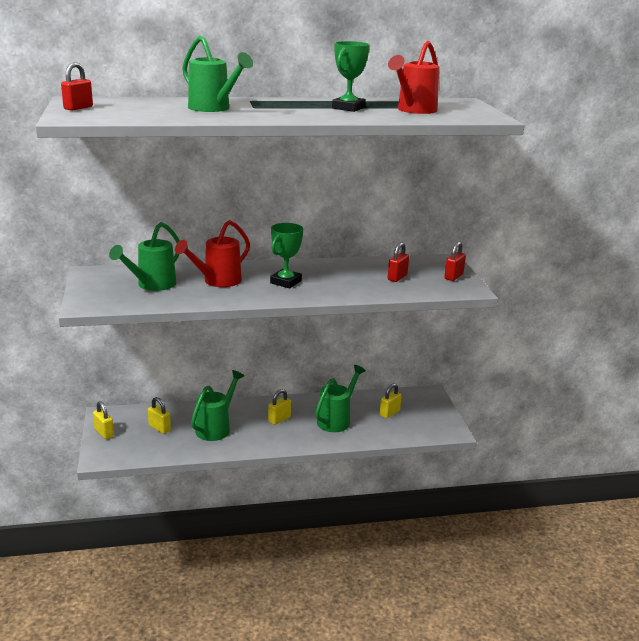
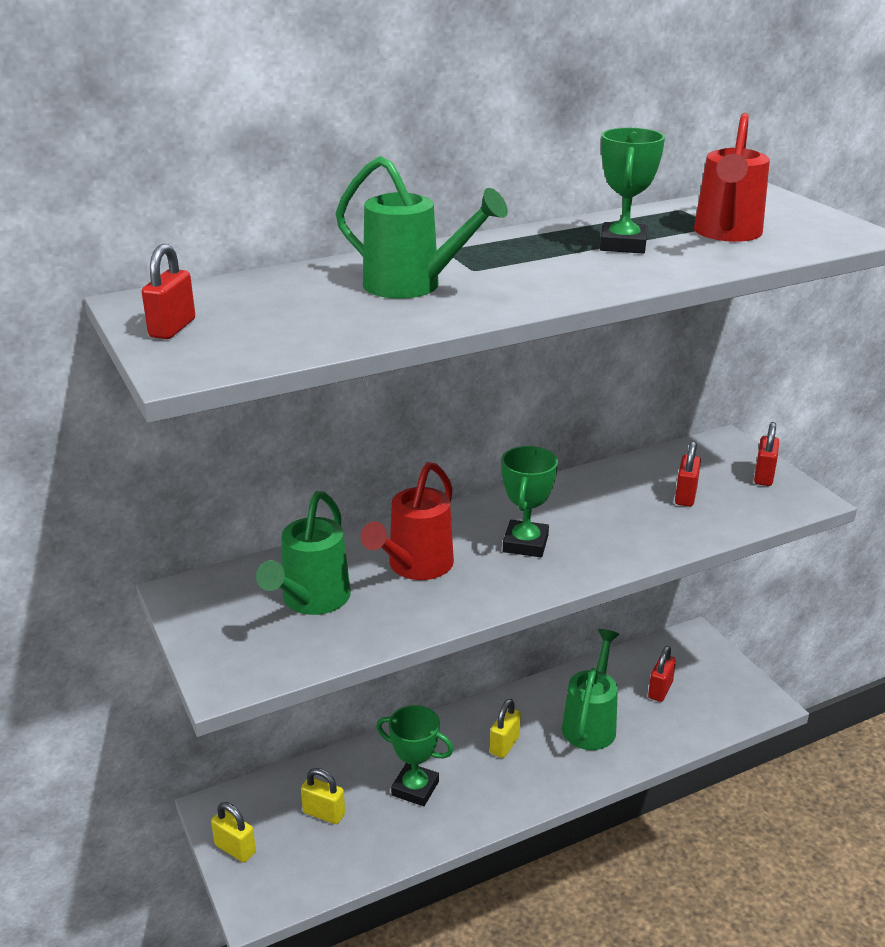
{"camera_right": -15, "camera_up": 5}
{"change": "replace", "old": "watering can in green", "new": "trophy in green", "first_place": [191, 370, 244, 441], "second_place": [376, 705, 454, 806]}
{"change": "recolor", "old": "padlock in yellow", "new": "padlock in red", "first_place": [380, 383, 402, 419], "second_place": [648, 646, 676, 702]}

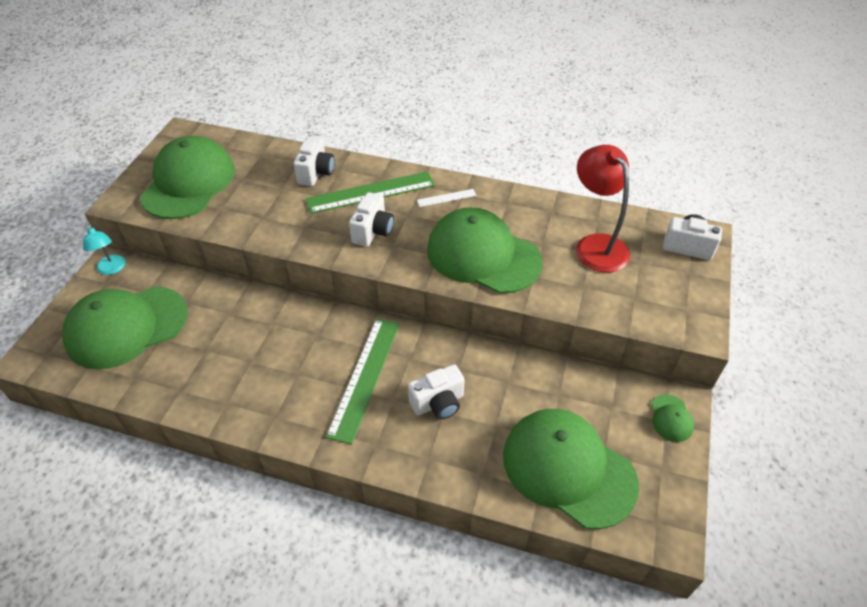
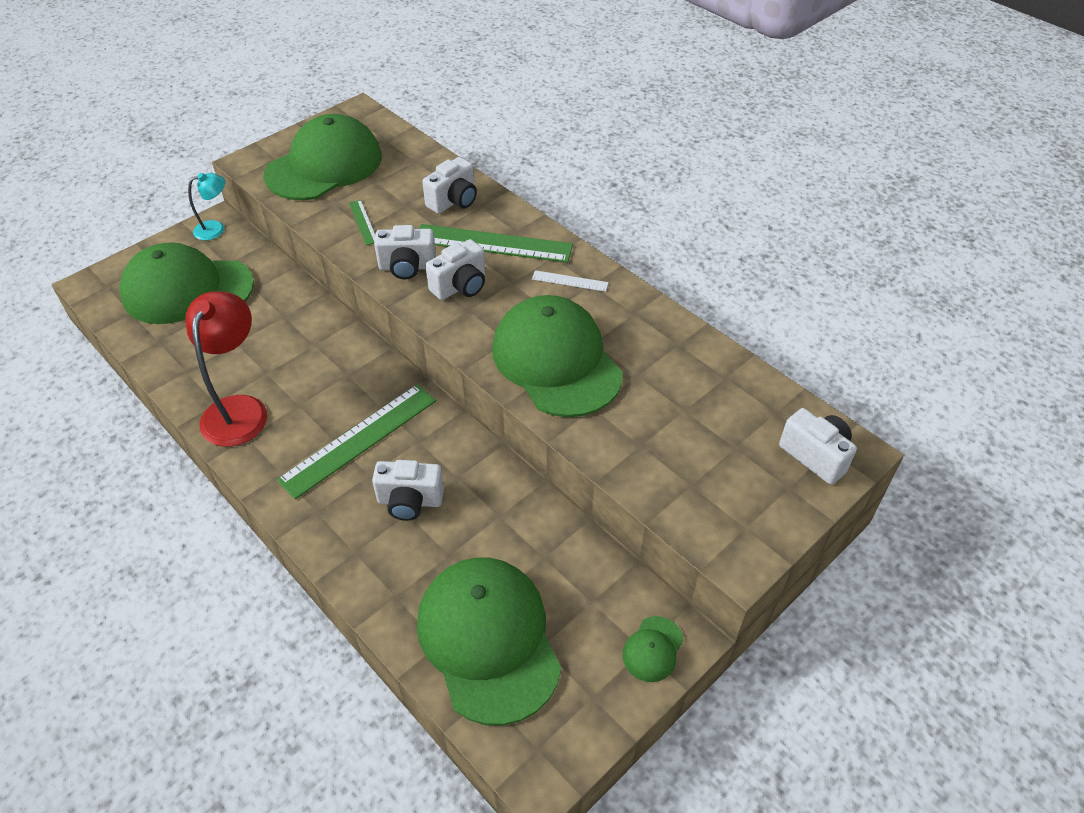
{"camera_right": 30, "camera_up": 0}
{"change": "move", "old": "lamp in red", "first_place": [576, 145, 630, 272], "second_place": [185, 291, 267, 447]}
{"change": "rotate", "old": "lamp in turquoise", "first_place": [83, 224, 126, 275], "second_place": [188, 173, 225, 240], "degrees": -120}
{"change": "insert", "new": "ruler in green", "second_place": [349, 200, 375, 245]}
{"change": "insert", "new": "camera in white", "second_place": [374, 225, 436, 280]}

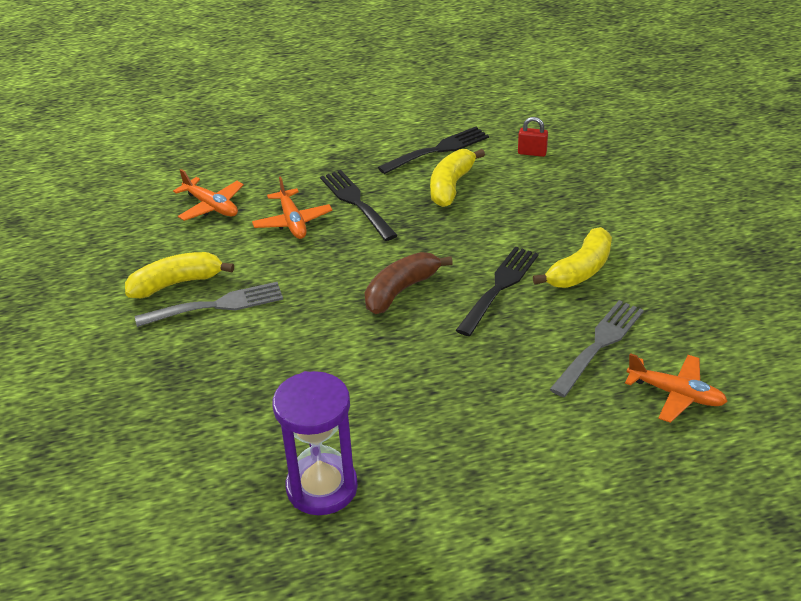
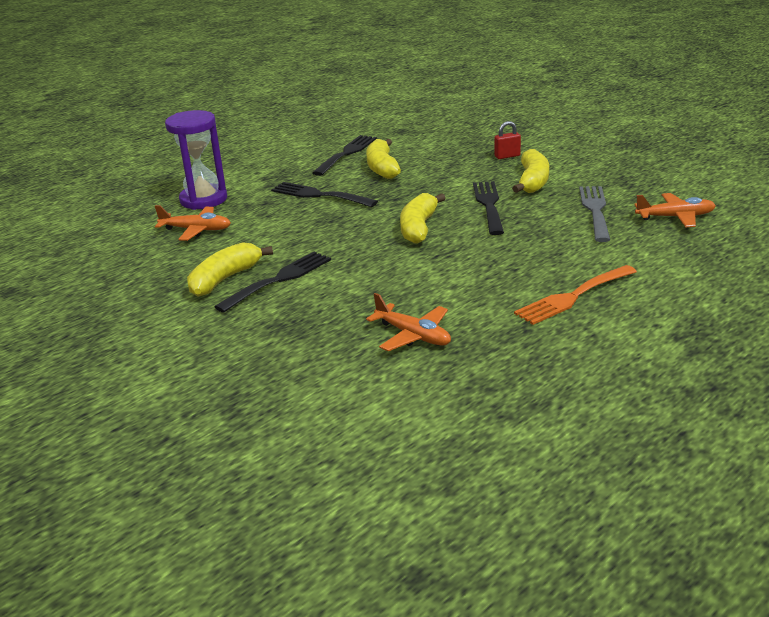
{"camera_right": -30, "camera_up": -10}
{"change": "move", "old": "hourglass in purple", "first_place": [272, 371, 358, 515], "second_place": [165, 110, 227, 210]}
{"change": "recolor", "old": "fork in grey", "new": "fork in black", "first_place": [135, 282, 283, 327], "second_place": [214, 252, 331, 313]}
{"change": "move", "old": "plane in orange", "first_place": [252, 176, 332, 239], "second_place": [366, 293, 451, 351]}
{"change": "recolor", "old": "banana in brown", "new": "banana in yellow", "first_place": [365, 252, 453, 314], "second_place": [400, 193, 446, 244]}
{"change": "move", "old": "padlock in red", "first_place": [518, 117, 548, 157], "second_place": [494, 121, 521, 159]}
{"change": "insert", "new": "fork in orange", "second_place": [514, 265, 637, 325]}

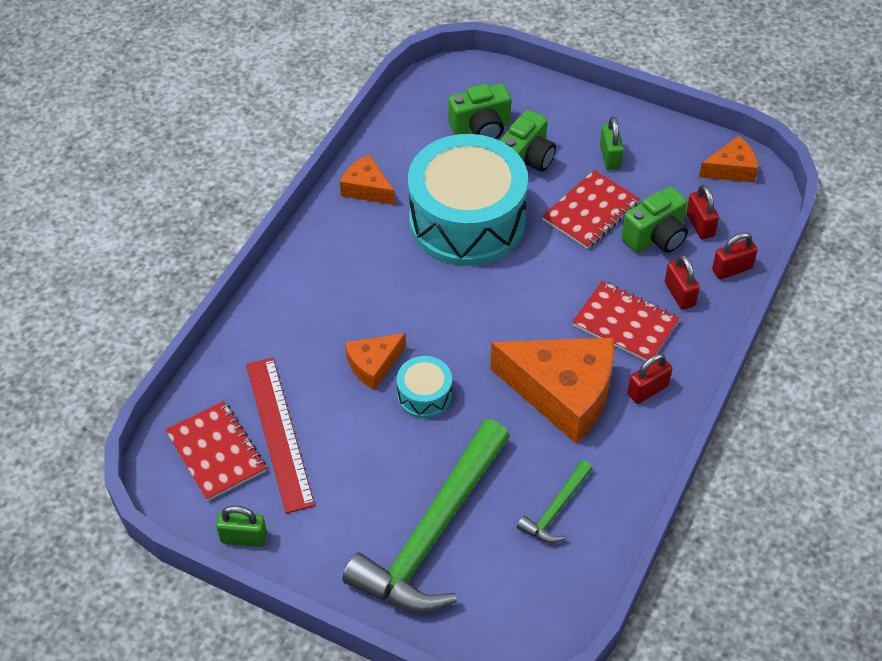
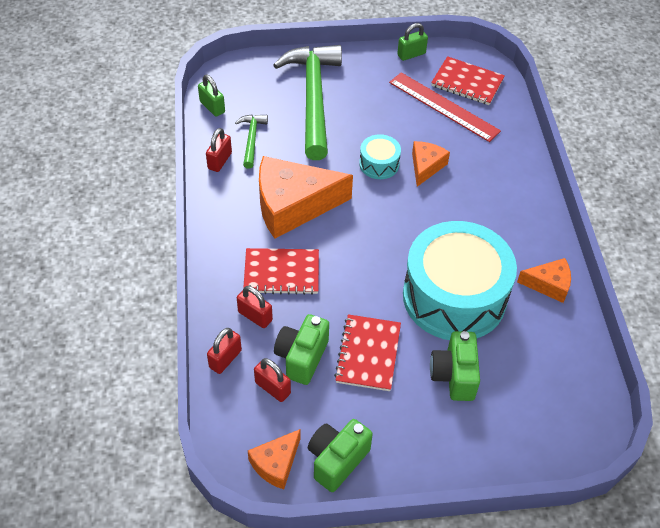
{"camera_right": 145, "camera_up": 0}
{"change": "move", "old": "padlock in green", "first_place": [600, 117, 624, 170], "second_place": [198, 74, 225, 117]}
{"change": "move", "old": "padlock in red", "first_place": [627, 353, 672, 404], "second_place": [206, 128, 232, 172]}
{"change": "move", "old": "camera in green", "first_place": [448, 83, 511, 139], "second_place": [308, 419, 373, 492]}

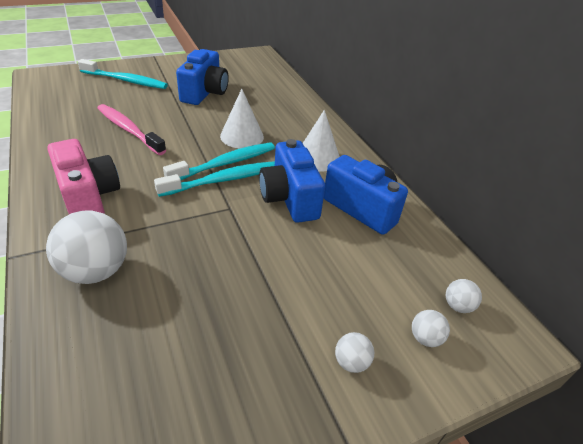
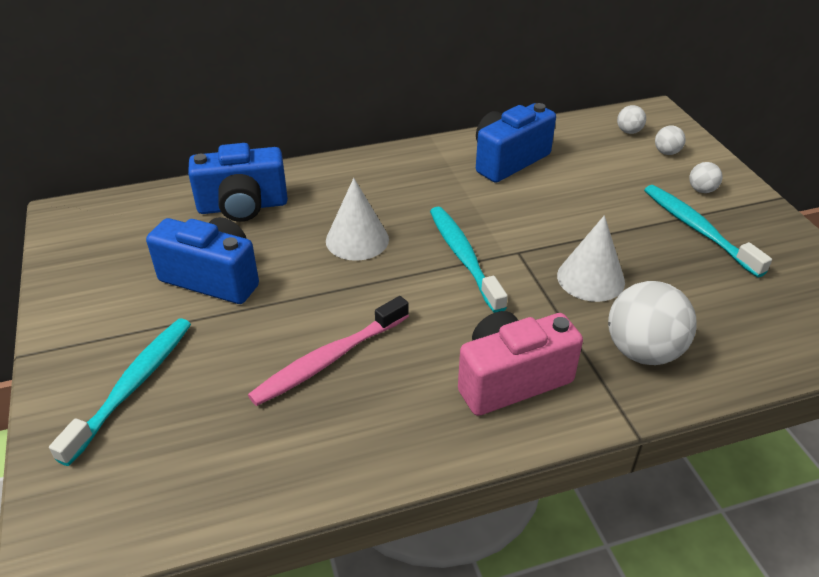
{"camera_right": -80, "camera_up": 0}
{"change": "move", "old": "camera in blue", "first_place": [259, 139, 325, 223], "second_place": [188, 143, 288, 222]}
{"change": "move", "old": "cone in white", "first_place": [303, 110, 340, 172], "second_place": [557, 215, 625, 302]}
{"change": "move", "old": "toothbrush in turquoise", "first_place": [163, 142, 275, 180], "second_place": [644, 185, 772, 277]}

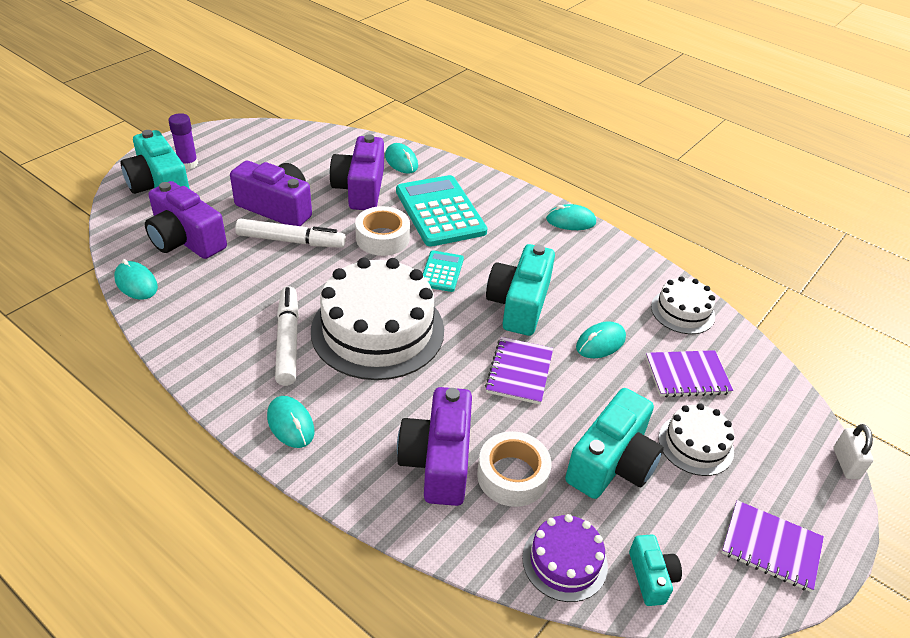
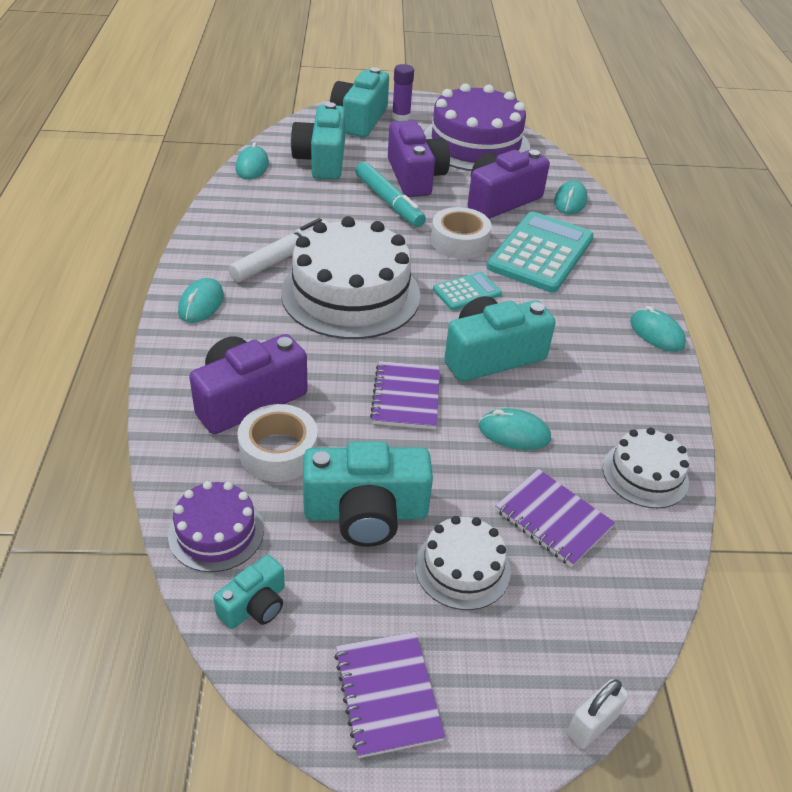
{"camera_right": 50, "camera_up": 0}
{"change": "recolor", "old": "camera in purple", "new": "camera in turquoise", "first_place": [145, 181, 227, 259], "second_place": [291, 102, 345, 180]}
{"change": "recolor", "old": "marker in white", "new": "marker in turquoise", "first_place": [235, 219, 346, 248], "second_place": [355, 162, 426, 227]}
{"change": "rotate", "old": "notebook in purple", "first_place": [485, 337, 553, 405], "second_place": [370, 361, 440, 429], "degrees": -60}
{"change": "insert", "new": "cake in purple", "second_place": [424, 84, 530, 171]}

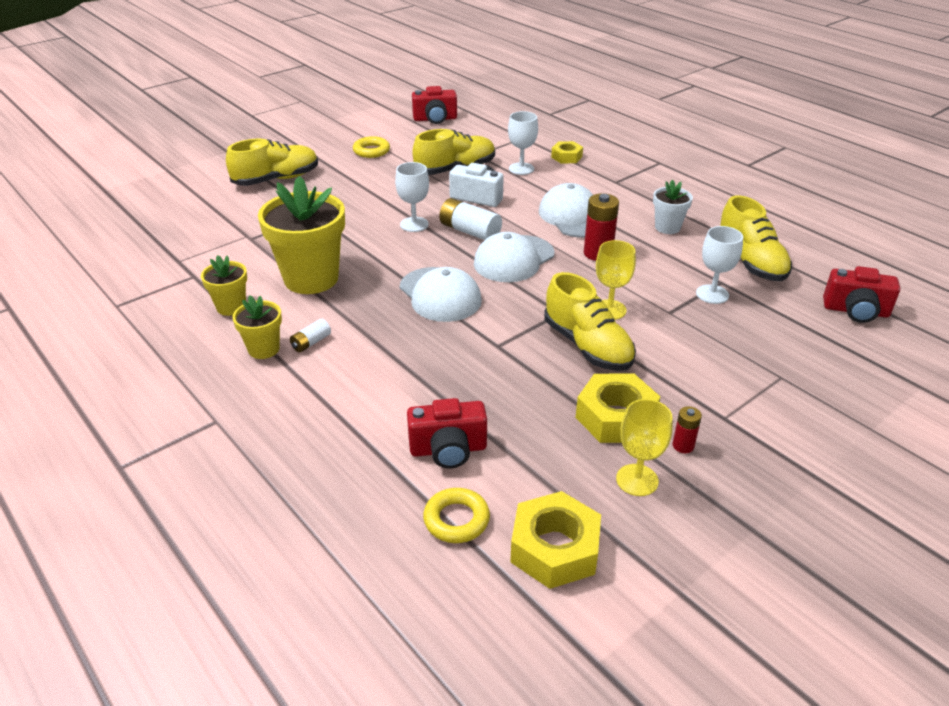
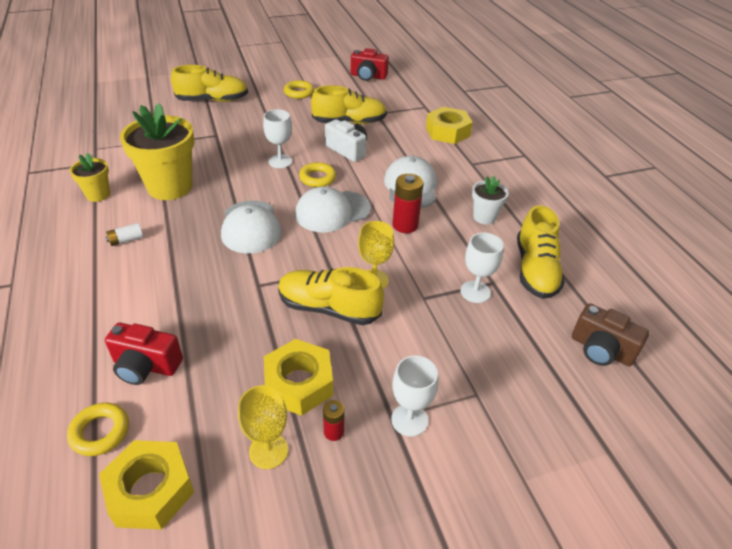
{"camera_right": 20, "camera_up": 5}
{"change": "rotate", "old": "shoe in yellow", "first_place": [544, 272, 636, 371], "second_place": [278, 267, 384, 325], "degrees": 120}
{"change": "replace", "old": "battery in white", "new": "ring in yellow", "first_place": [439, 198, 502, 240], "second_place": [299, 162, 336, 187]}
{"change": "move", "old": "goblet in white", "first_place": [508, 111, 538, 175], "second_place": [391, 356, 438, 437]}
{"change": "resize", "old": "nut in yellow", "first_place": [551, 141, 583, 163], "second_place": [426, 107, 473, 144], "factor": 1.68}
{"change": "recolor", "old": "camera in red", "new": "camera in brown", "first_place": [823, 266, 900, 323], "second_place": [572, 303, 649, 366]}
{"change": "delete", "old": "flower pot in yellow", "first_place": [232, 295, 282, 359]}

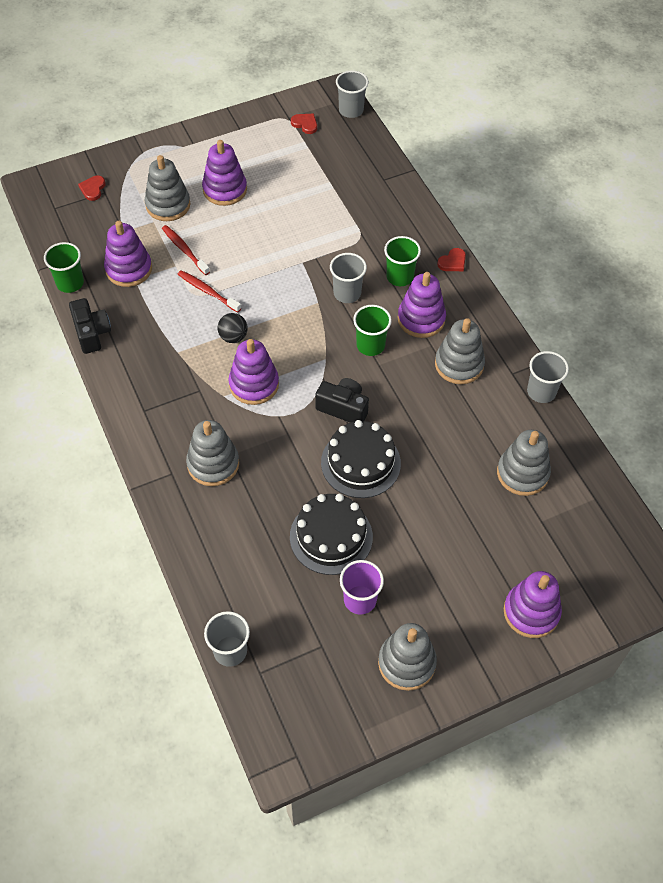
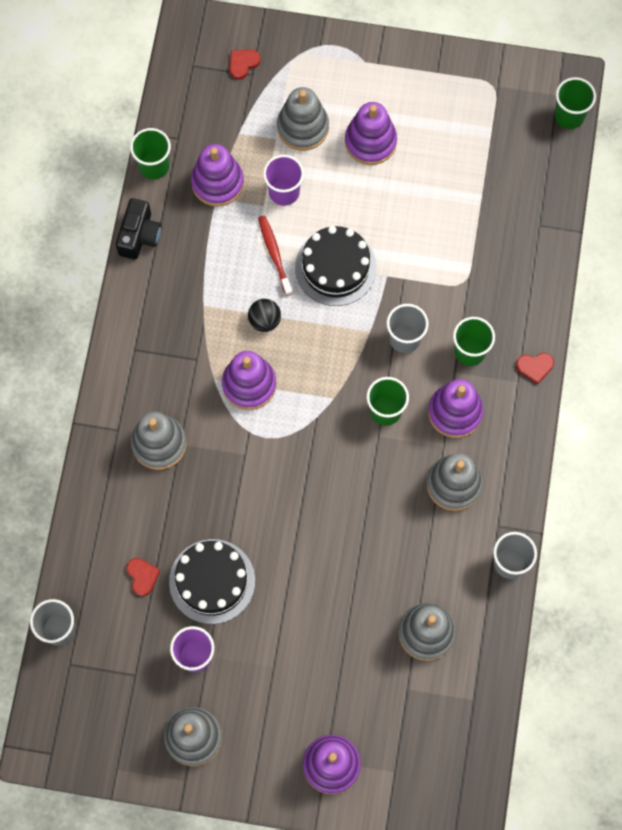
{"camera_right": 35, "camera_up": 15}
{"change": "move", "old": "heart in red", "first_place": [291, 114, 317, 134], "second_place": [126, 558, 160, 596]}
{"change": "replace", "old": "toothbrush in red", "new": "cup in purple", "first_place": [162, 225, 210, 275], "second_place": [263, 155, 304, 206]}
{"change": "move", "old": "cake in black", "first_place": [321, 420, 401, 498], "second_place": [295, 226, 377, 306]}
{"change": "recolor", "old": "cup in grey", "new": "cup in green", "first_place": [336, 70, 368, 118], "second_place": [555, 77, 596, 129]}
{"change": "delete", "old": "camera in black", "first_place": [315, 378, 369, 423]}

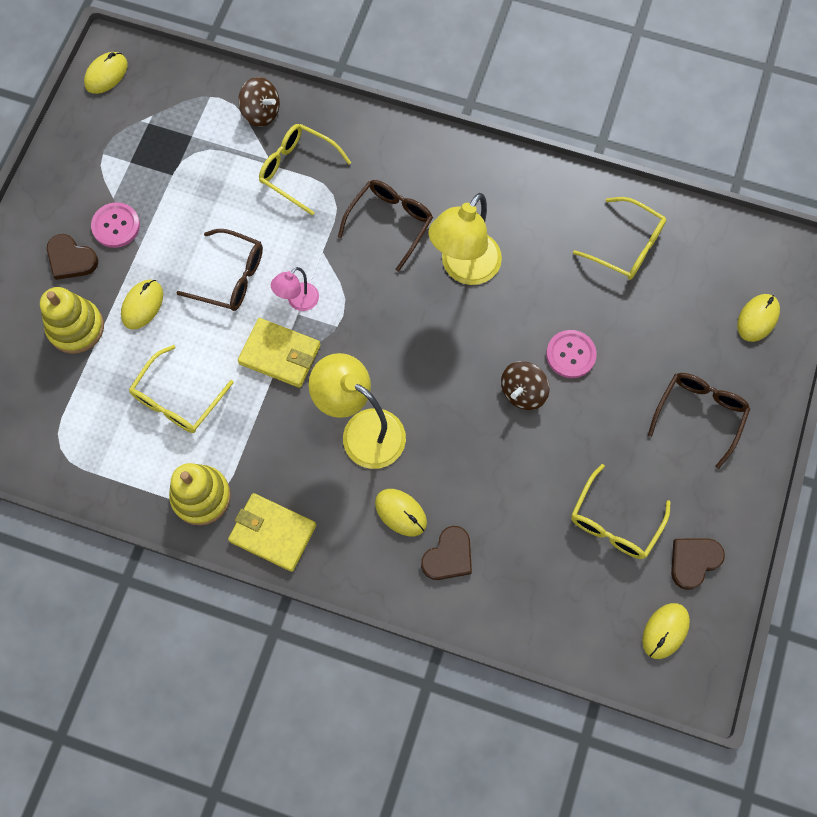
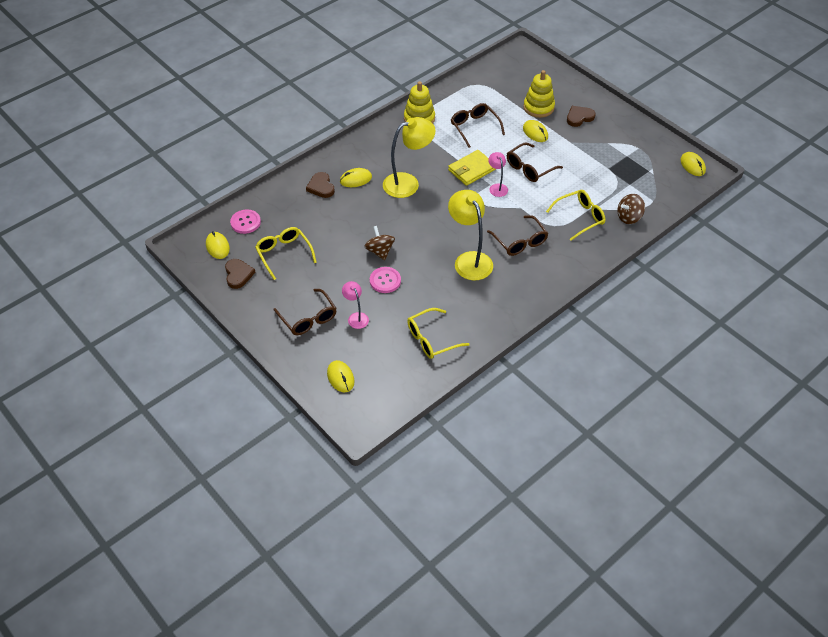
{"camera_right": 120, "camera_up": -20}
{"change": "move", "old": "button in pink", "first_place": [91, 202, 140, 248], "second_place": [230, 210, 261, 234]}
{"change": "insert", "new": "lamp in pink", "second_place": [342, 281, 369, 329]}
{"change": "recolor", "old": "glasses in yellow", "new": "glasses in brown", "first_place": [129, 345, 234, 433], "second_place": [451, 103, 505, 148]}
{"change": "delete", "old": "wallet in yellow", "first_place": [228, 493, 316, 572]}

